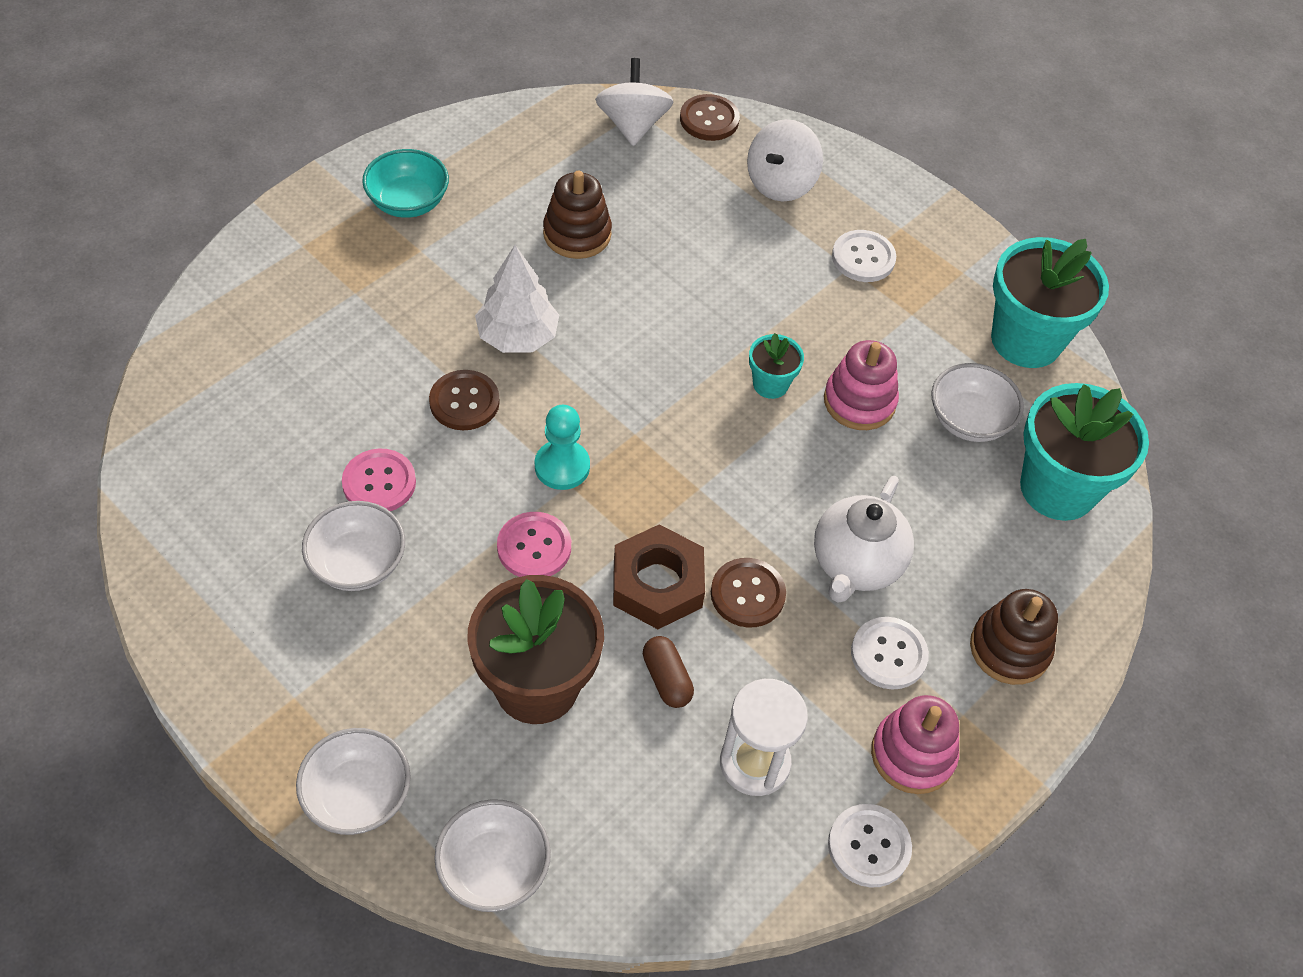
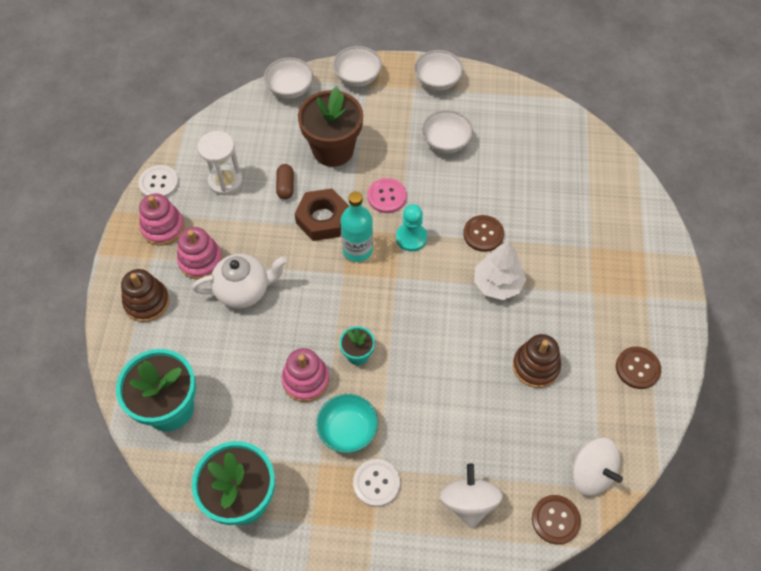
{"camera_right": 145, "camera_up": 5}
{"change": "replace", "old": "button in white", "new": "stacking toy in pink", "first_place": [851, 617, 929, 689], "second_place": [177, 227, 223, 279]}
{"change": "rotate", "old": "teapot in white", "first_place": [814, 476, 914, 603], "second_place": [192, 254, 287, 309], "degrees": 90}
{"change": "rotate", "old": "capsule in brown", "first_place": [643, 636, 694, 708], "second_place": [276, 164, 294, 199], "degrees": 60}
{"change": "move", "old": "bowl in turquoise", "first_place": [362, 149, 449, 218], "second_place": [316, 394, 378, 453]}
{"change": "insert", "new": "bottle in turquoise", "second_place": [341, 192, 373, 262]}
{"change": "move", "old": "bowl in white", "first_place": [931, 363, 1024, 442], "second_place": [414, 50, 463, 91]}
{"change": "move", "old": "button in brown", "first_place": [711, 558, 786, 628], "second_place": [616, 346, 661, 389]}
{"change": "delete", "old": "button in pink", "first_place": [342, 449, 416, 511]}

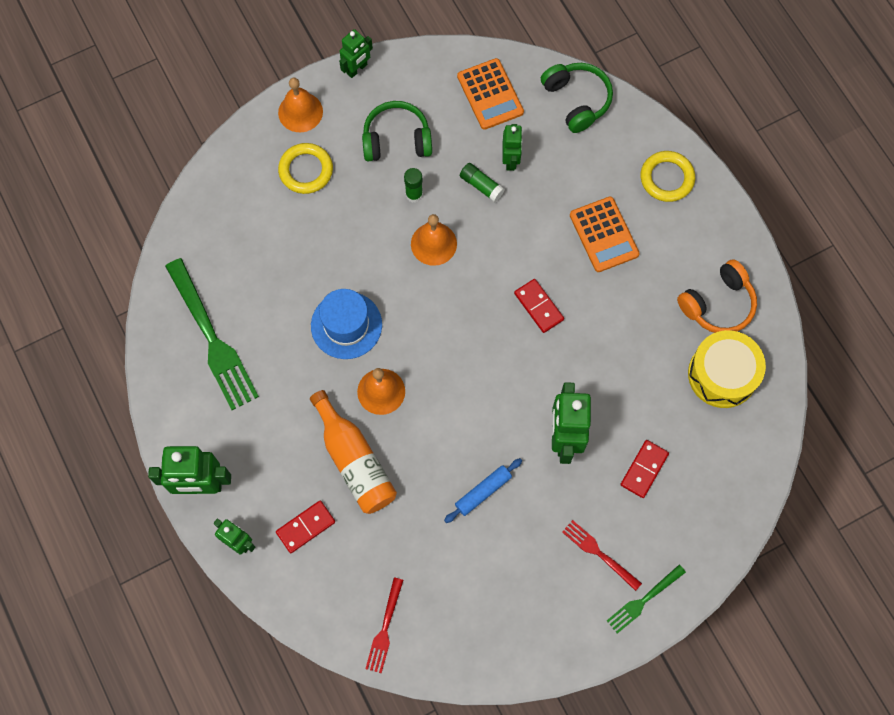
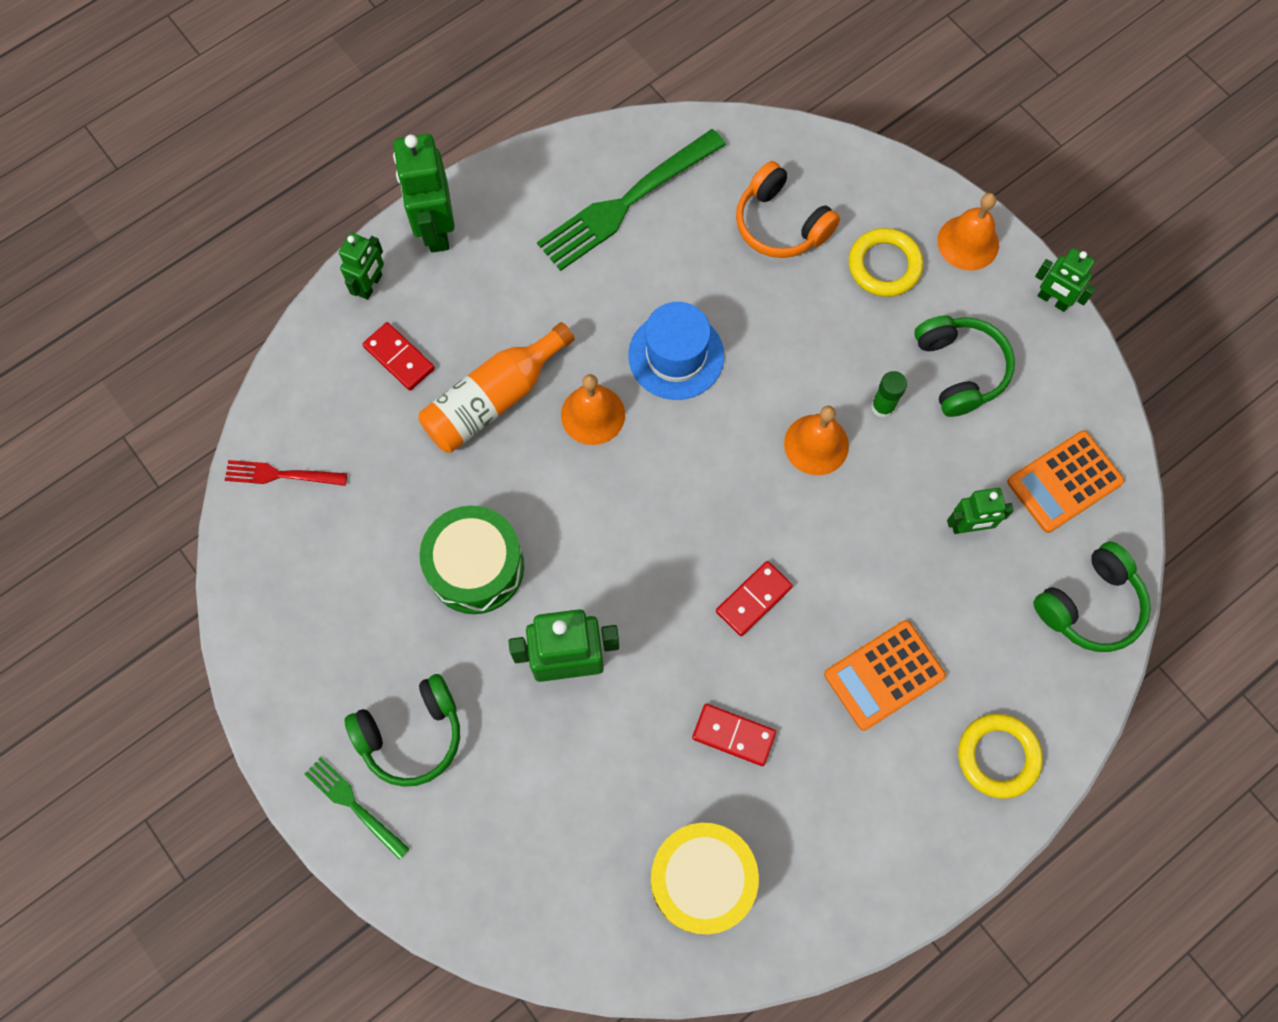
{"camera_right": 80, "camera_up": 0}
{"change": "replace", "old": "fork in red", "new": "headphones in green", "first_place": [562, 520, 642, 591], "second_place": [345, 674, 460, 787]}
{"change": "replace", "old": "rolling pin in blue", "new": "drum in green", "first_place": [444, 458, 522, 523], "second_place": [420, 505, 524, 614]}
{"change": "move", "old": "domino in red", "first_place": [620, 440, 669, 498], "second_place": [692, 704, 776, 766]}
{"change": "move", "old": "headphones in orange", "first_place": [677, 259, 757, 333], "second_place": [736, 161, 840, 258]}
{"change": "delete", "old": "glue stick in green", "first_place": [460, 163, 505, 202]}

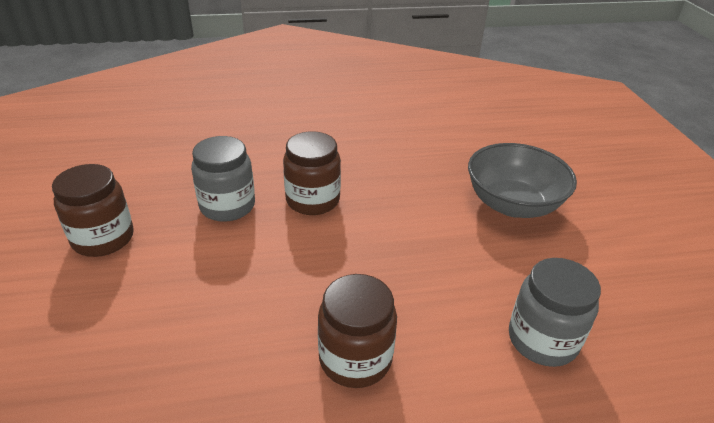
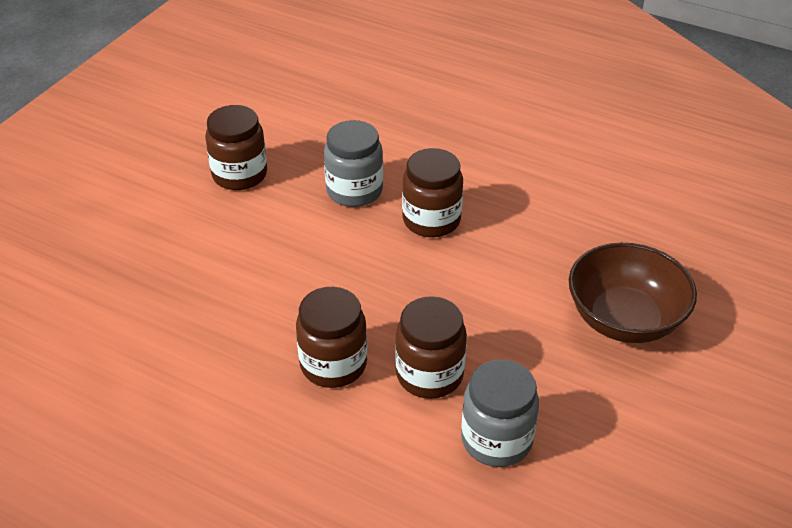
{"camera_right": 40, "camera_up": 5}
{"change": "insert", "new": "jar in brown", "second_place": [395, 296, 467, 399]}
{"change": "recolor", "old": "bowl in grey", "new": "bowl in brown", "first_place": [468, 143, 577, 218], "second_place": [569, 243, 697, 343]}

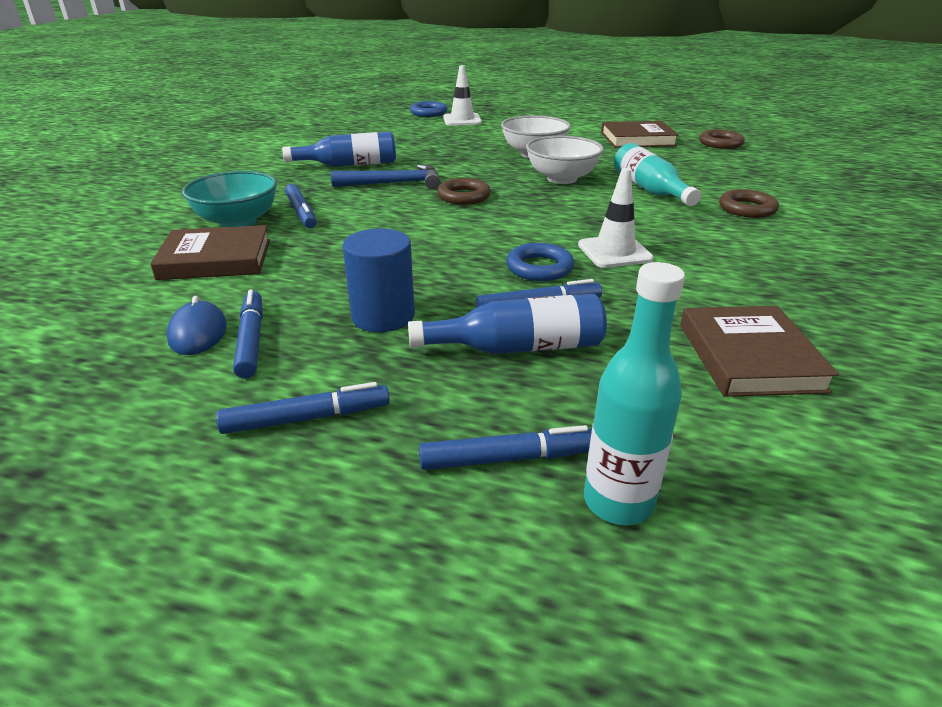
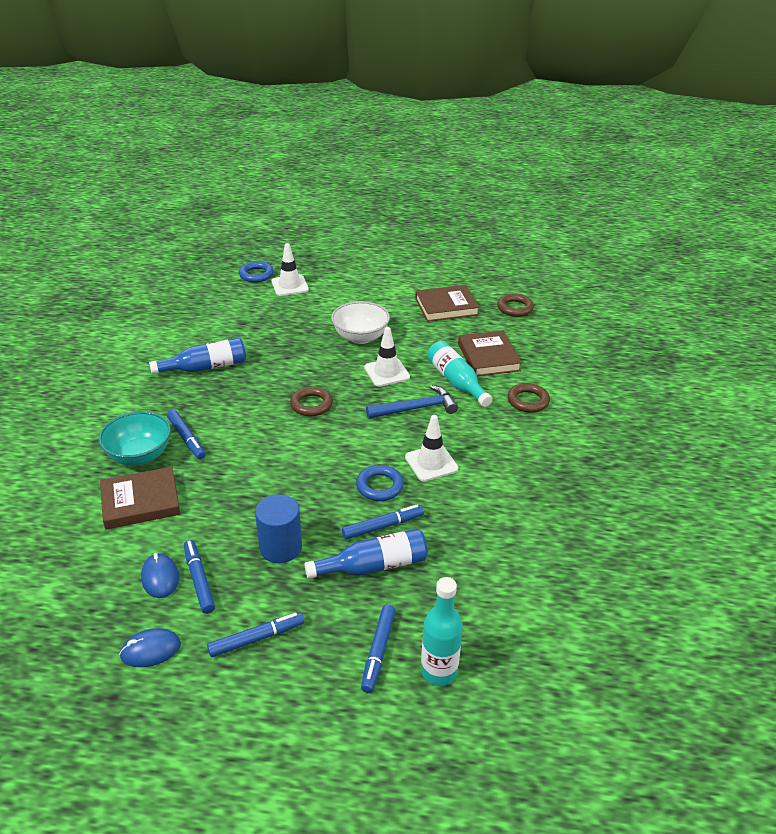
{"camera_right": -10, "camera_up": 5}
{"change": "insert", "new": "mouse in blue", "second_place": [119, 628, 181, 667]}
{"change": "rotate", "old": "marker in blue", "first_place": [419, 425, 592, 470], "second_place": [361, 604, 396, 693], "degrees": 120}
{"change": "replace", "old": "bowl in white", "new": "traffic cone in white", "first_place": [526, 136, 604, 184], "second_place": [364, 327, 410, 387]}
{"change": "move", "old": "hammer in blue", "first_place": [331, 165, 440, 189], "second_place": [366, 385, 458, 419]}
{"change": "move", "old": "book in brown", "first_place": [680, 306, 839, 397], "second_place": [458, 330, 522, 376]}

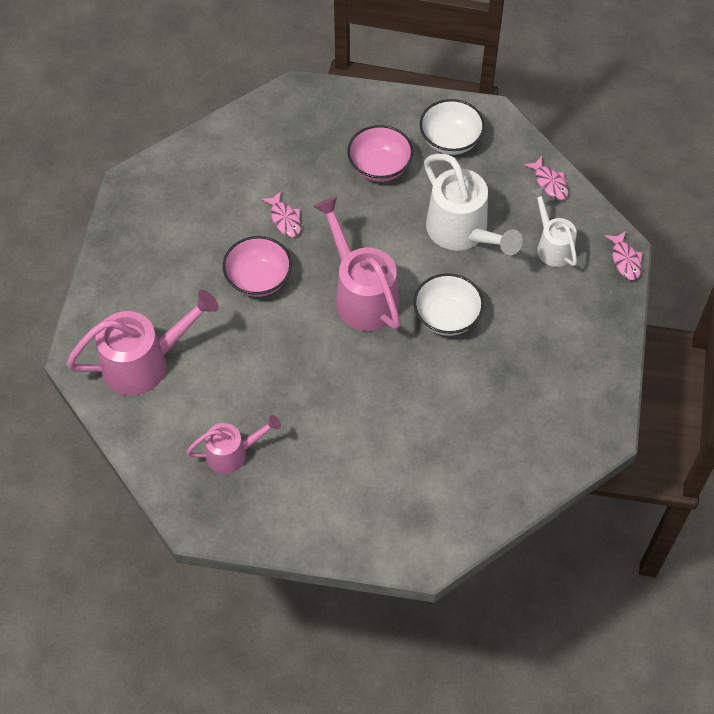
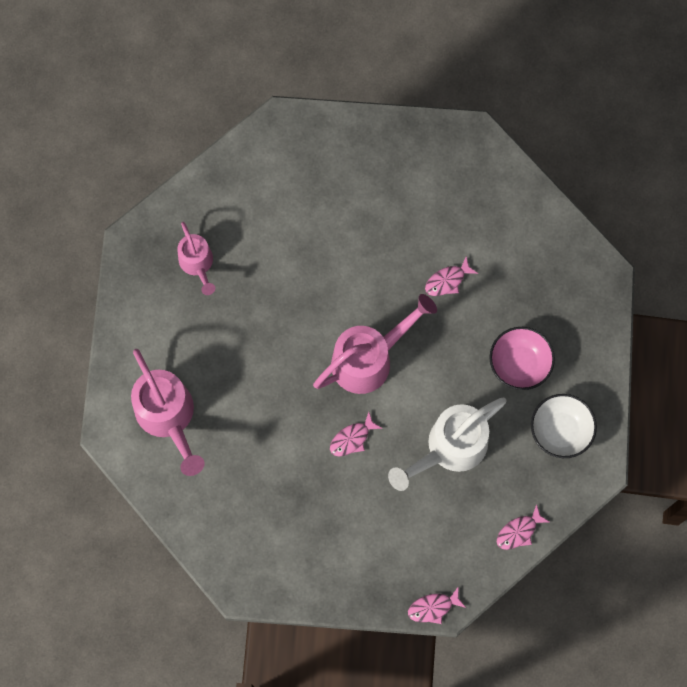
{"camera_right": 85, "camera_up": 15}
{"change": "move", "old": "watering can in pink", "first_place": [66, 290, 219, 396], "second_place": [131, 349, 205, 476]}
{"change": "replace", "old": "bowl in white", "new": "fish in pink", "first_place": [414, 273, 484, 336], "second_place": [330, 412, 383, 456]}
{"change": "delete", "old": "bowl in pink", "first_place": [223, 236, 292, 297]}
{"change": "delete", "old": "watering can in white", "first_place": [530, 188, 577, 267]}

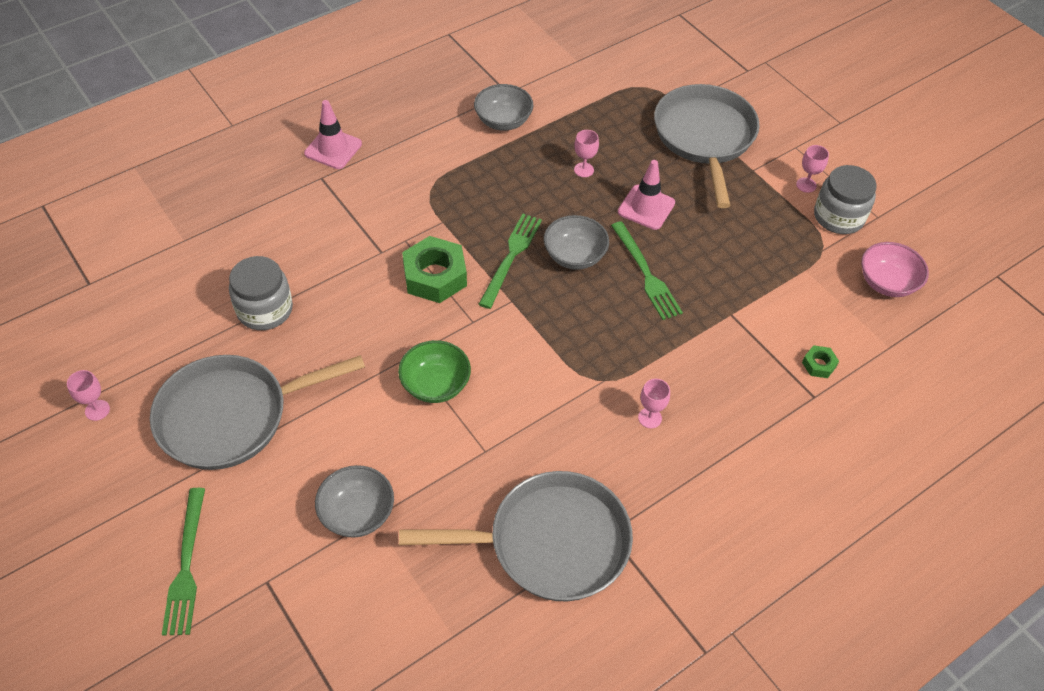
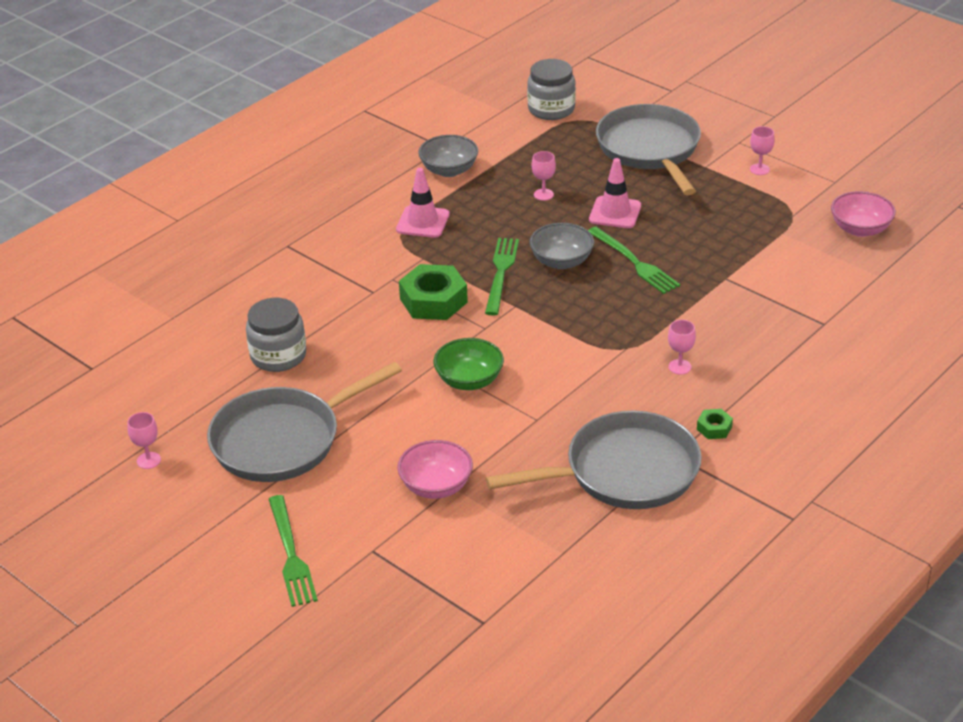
{"camera_right": -10, "camera_up": -15}
{"change": "move", "old": "traffic cone in pink", "first_place": [304, 100, 362, 169], "second_place": [396, 168, 449, 238]}
{"change": "recolor", "old": "bowl in grey", "new": "bowl in pink", "first_place": [315, 465, 394, 538], "second_place": [397, 440, 473, 499]}
{"change": "move", "old": "jar in grey", "first_place": [814, 165, 877, 234], "second_place": [527, 59, 576, 120]}
{"change": "move", "old": "nut in green", "first_place": [802, 345, 839, 378], "second_place": [697, 409, 733, 439]}

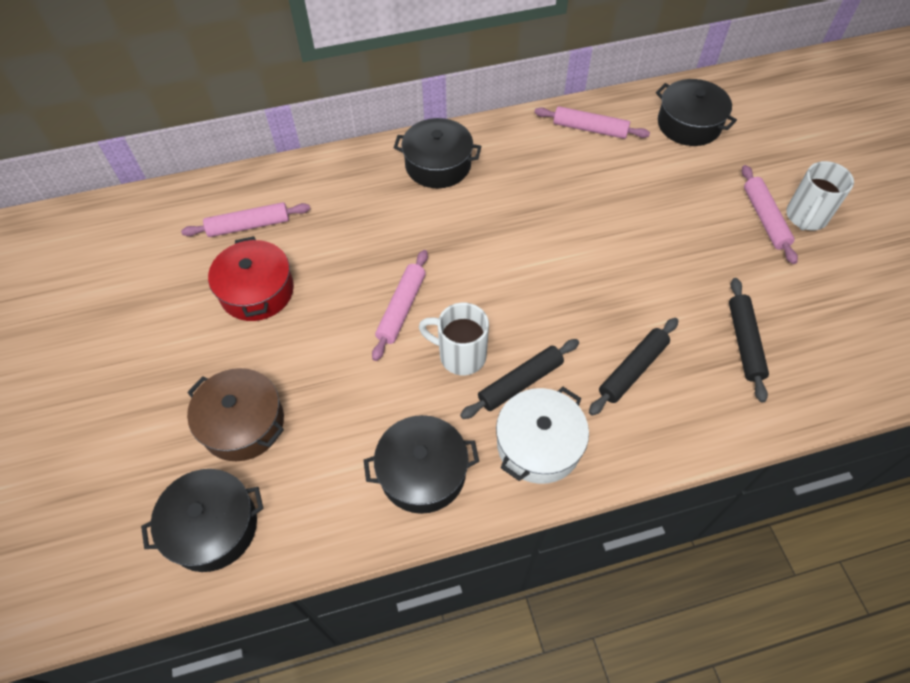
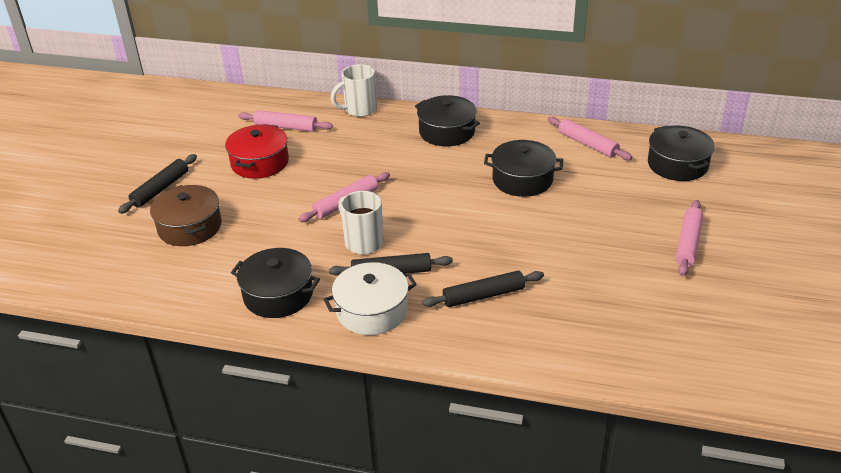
{"camera_right": 30, "camera_up": -20}
{"change": "move", "old": "rolling pin in black", "first_place": [729, 278, 769, 403], "second_place": [118, 154, 197, 214]}
{"change": "move", "old": "mug in white", "first_place": [786, 161, 854, 231], "second_place": [330, 64, 377, 117]}
{"change": "move", "old": "pot in black", "first_place": [141, 469, 264, 572], "second_place": [484, 140, 563, 197]}

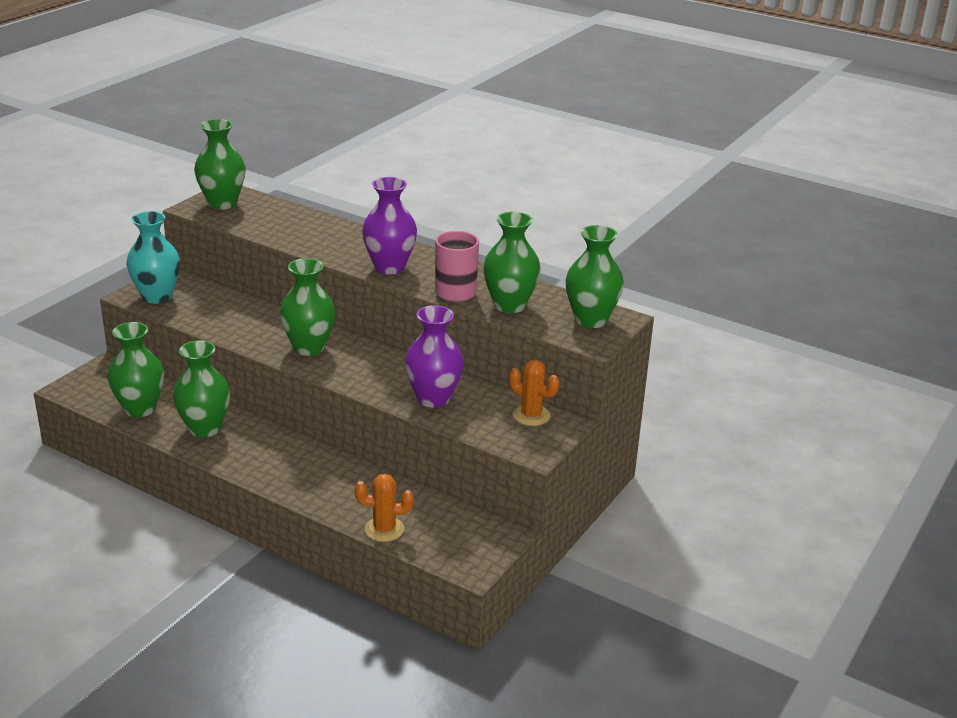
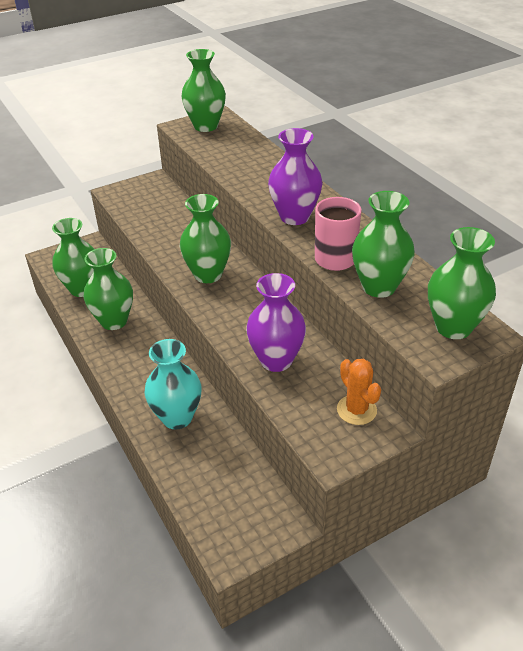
{"camera_right": 30, "camera_up": 10}
{"change": "move", "old": "vase in turquoise", "first_place": [126, 211, 180, 304], "second_place": [145, 339, 202, 429]}
{"change": "delete", "old": "cactus in orange", "first_place": [355, 474, 414, 542]}

